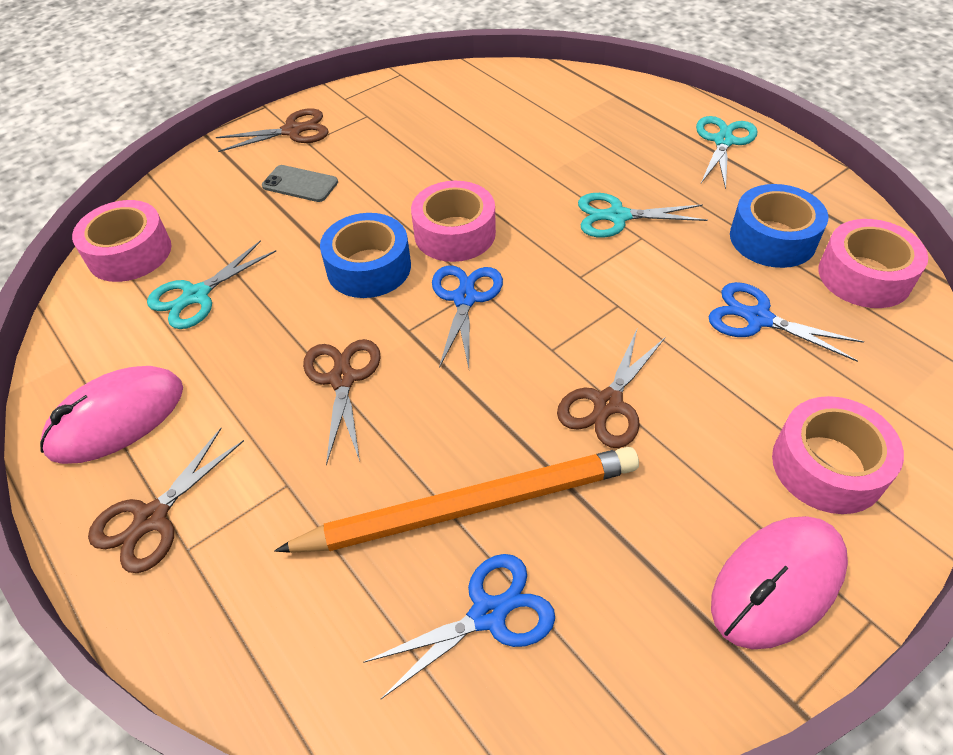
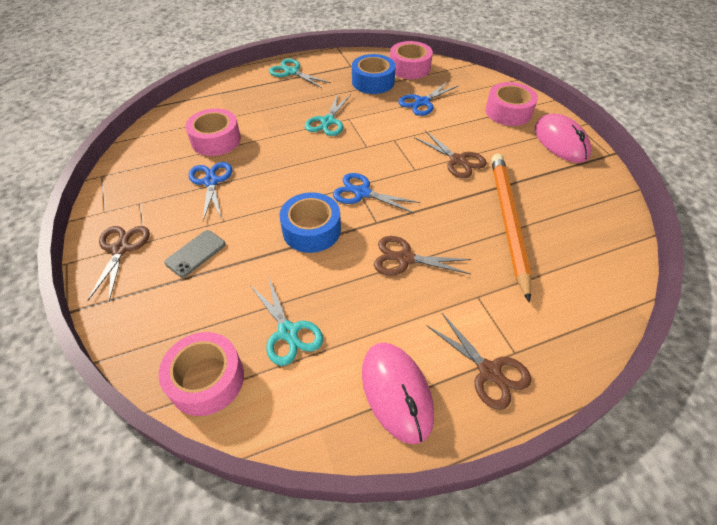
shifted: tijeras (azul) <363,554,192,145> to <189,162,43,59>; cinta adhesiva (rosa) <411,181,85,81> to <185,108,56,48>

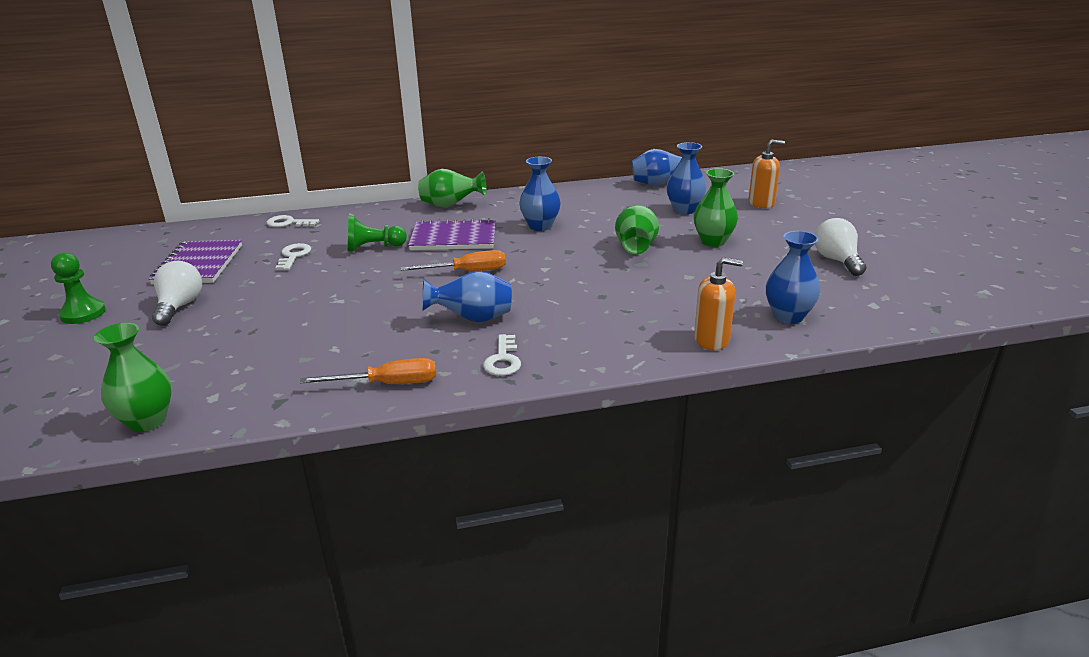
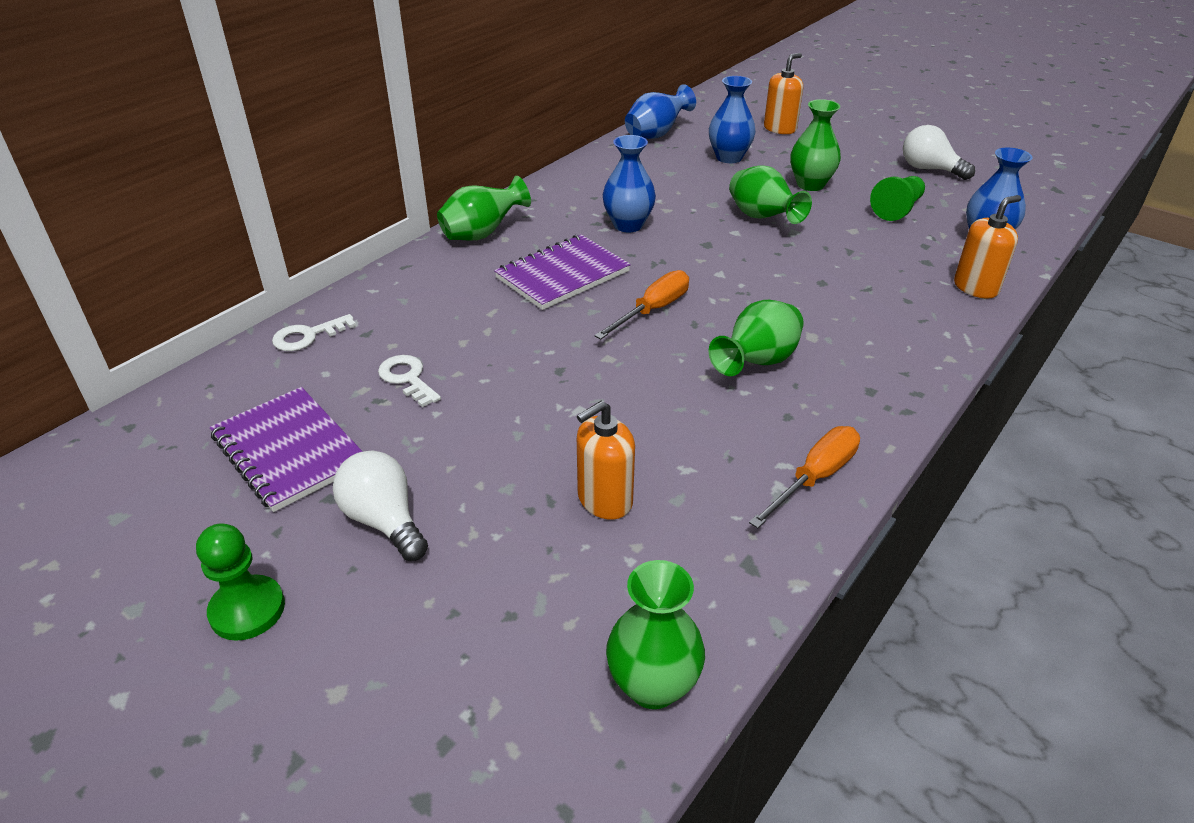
gone: llave (blanco) <483,334,38,42>
new: dispensador de jabón (naranja) <577,401,58,119>
shifted: peón (verde) <348,216,59,36> to <870,176,55,45>
repainted: florero (azul) <422,271,90,51> to florero (verde) <709,300,95,76>

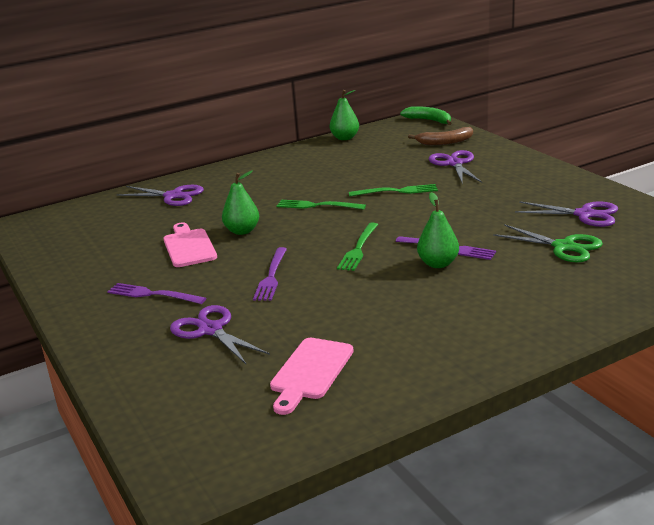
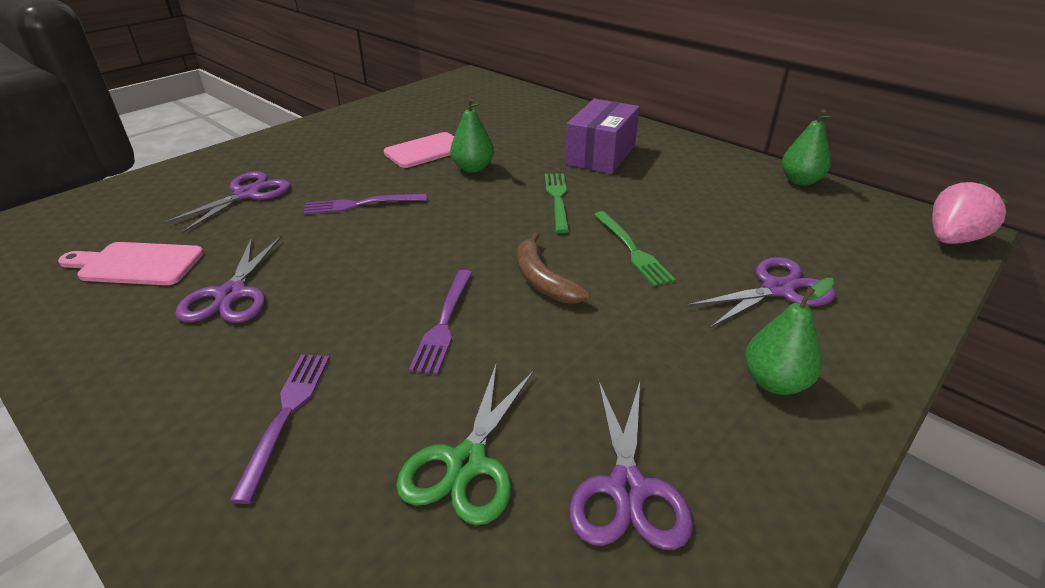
gone: tenedor (verde) <337,223,41,48>
new: caja (morado) <565,99,75,75>
shifted: tenedor (morado) <107,283,99,21> to <229,354,101,150>; tijeras (morado) <117,185,87,21> to <175,235,107,88>; plátano (marrón) <408,127,65,18> to <517,232,73,71>; pera (verde) <417,192,42,76> to <745,278,89,117>
swapped: plátano (verde) <400,106,52,19> to fresa (rosa) <932,181,77,63>

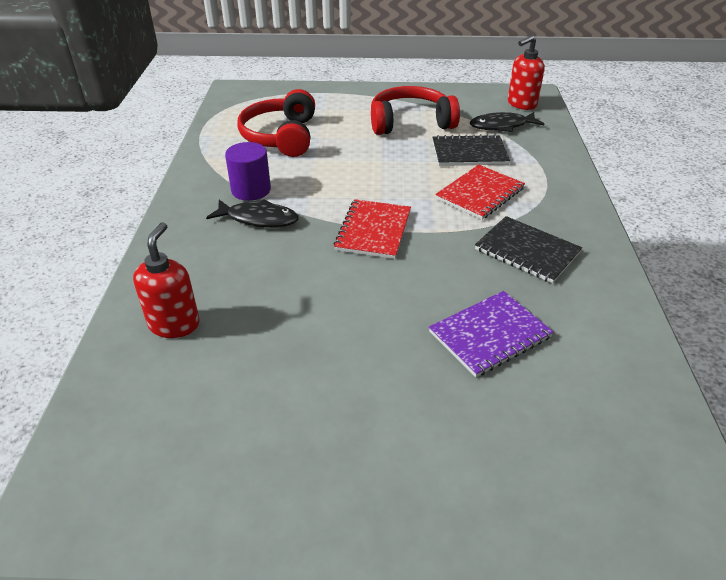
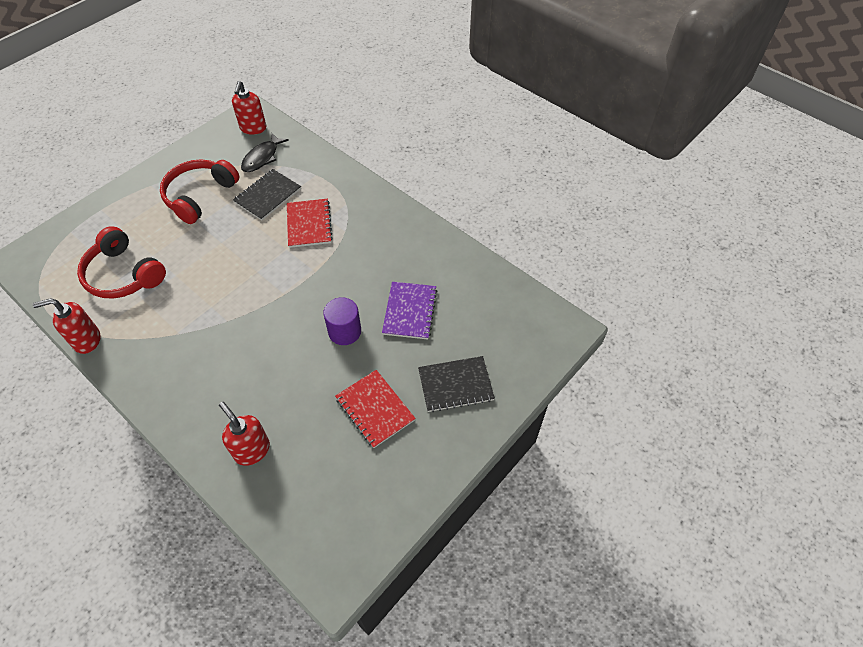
gone: pez (negro) <206,200,93,27>
new: dispensador de jabón (rojo) <33,298,68,56>
shifted: cilindro (morado) <225,142,46,59> to <323,297,38,48>; cuaderno (rojo) <334,199,77,60> to <335,370,81,78>; cuaderno (negro) <475,216,107,67> to <418,356,77,56>

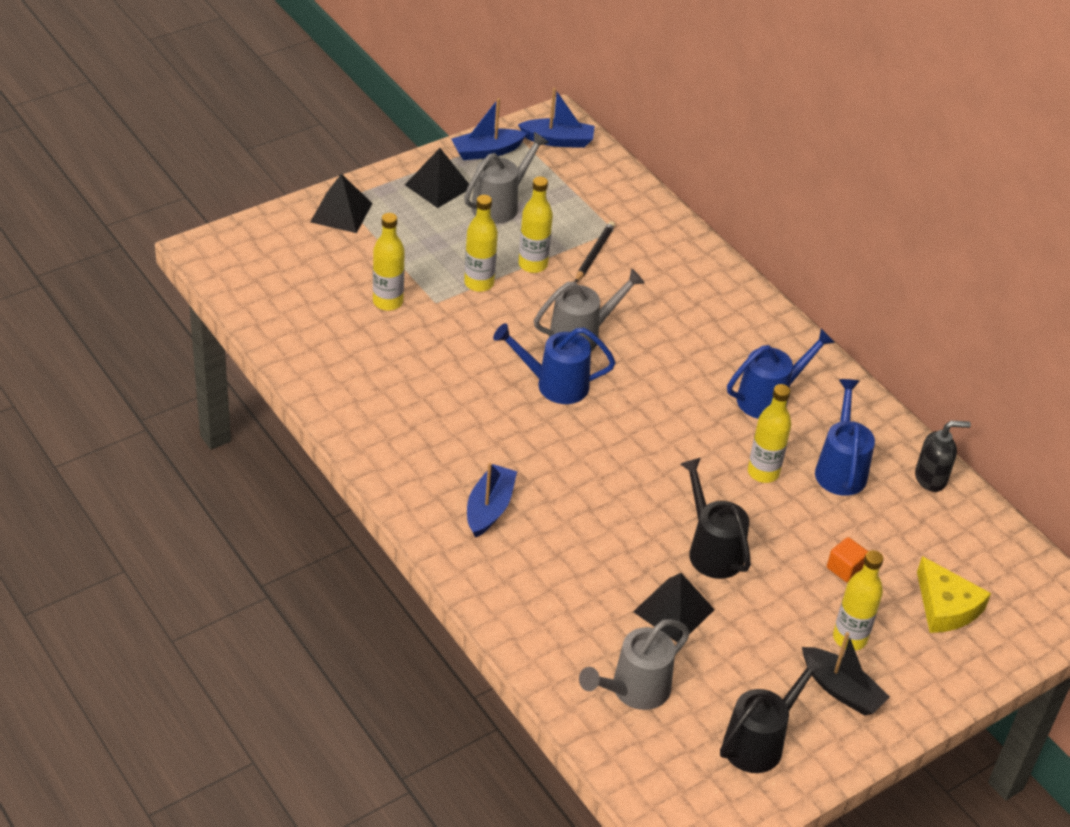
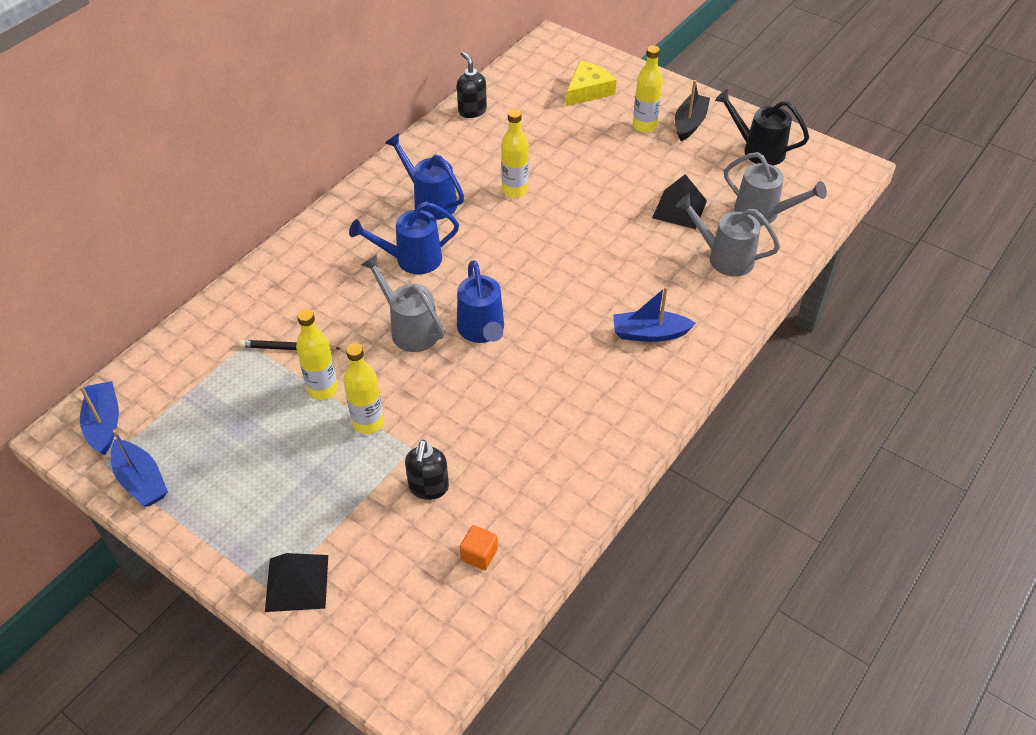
gone: pirámide (negro) <405,148,64,60>; regadera (negro) <681,458,70,121>
shifted: regadera (gris) <464,132,85,92> to <676,194,104,82>; regadera (azul) <815,379,60,117> to <349,202,110,72>; cubo (naranja) <827,537,41,46> to <460,525,38,45>
swapped: botella (amarillo) <373,213,32,98> to dispensador de jabón (negro) <405,440,44,60>

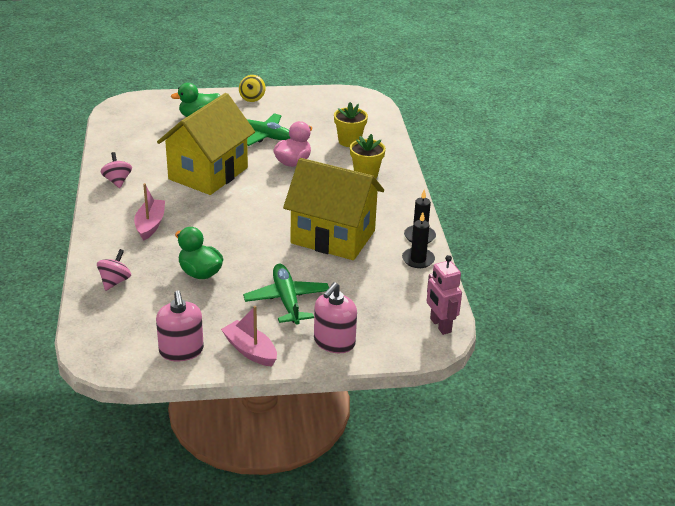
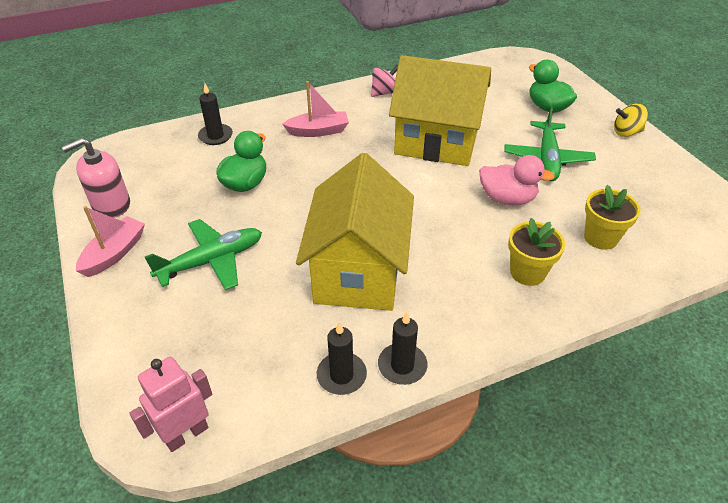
gone: dispensador de jabón (rosa) <314,282,43,71>
swapped: peonza (rosa) <97,249,34,42> to vela (negro) <198,83,35,62>

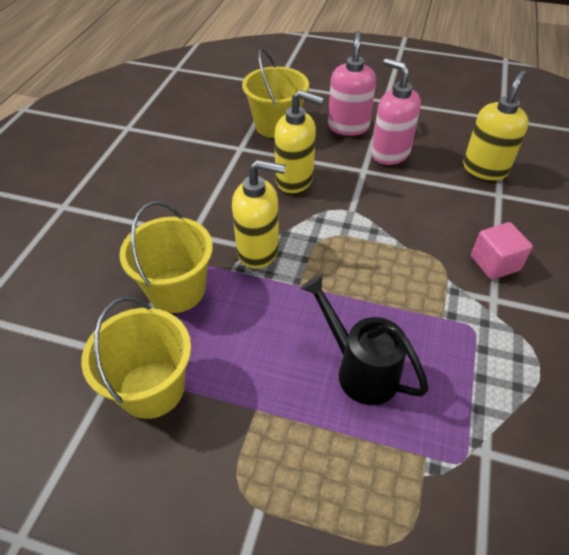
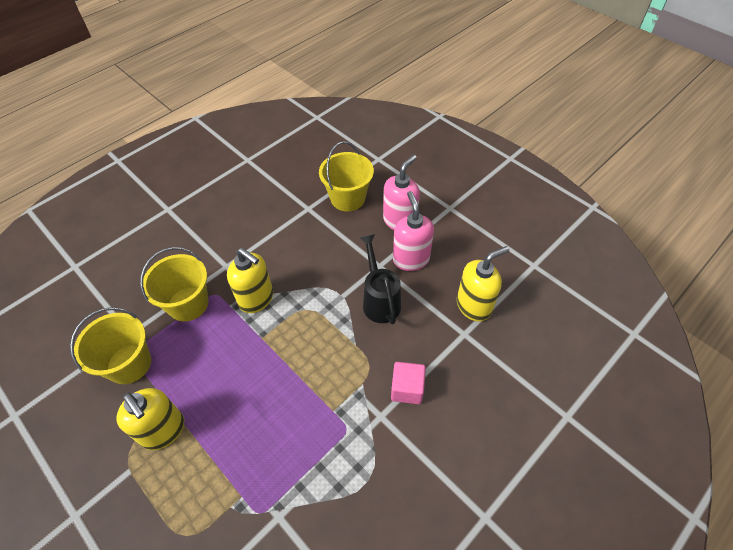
shifted: dispensador de jabón (amarillo) <275,90,49,103> to <116,388,68,62>; regadera (negro) <300,274,129,131> to <359,234,42,91>

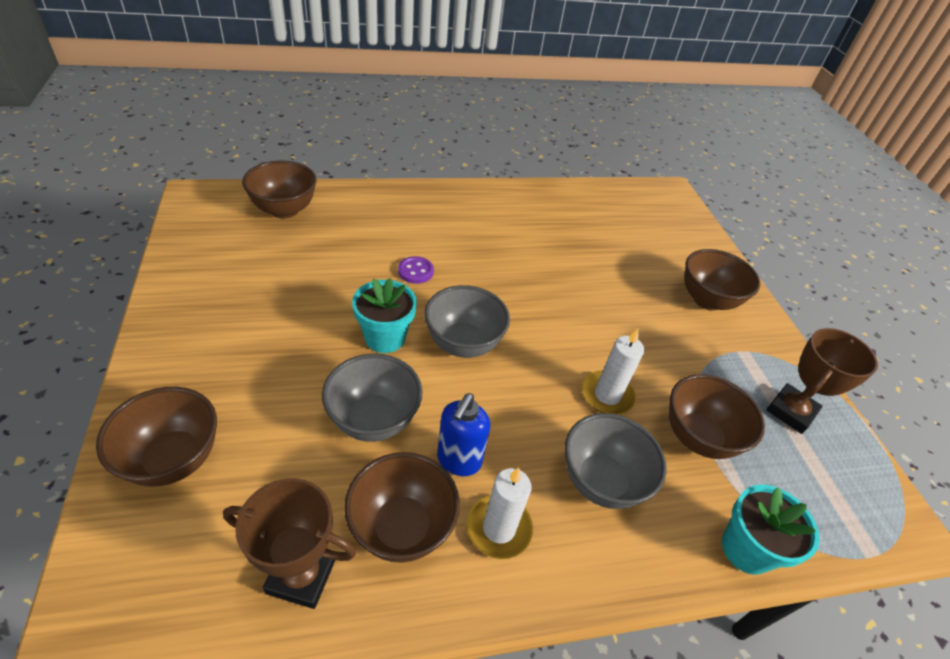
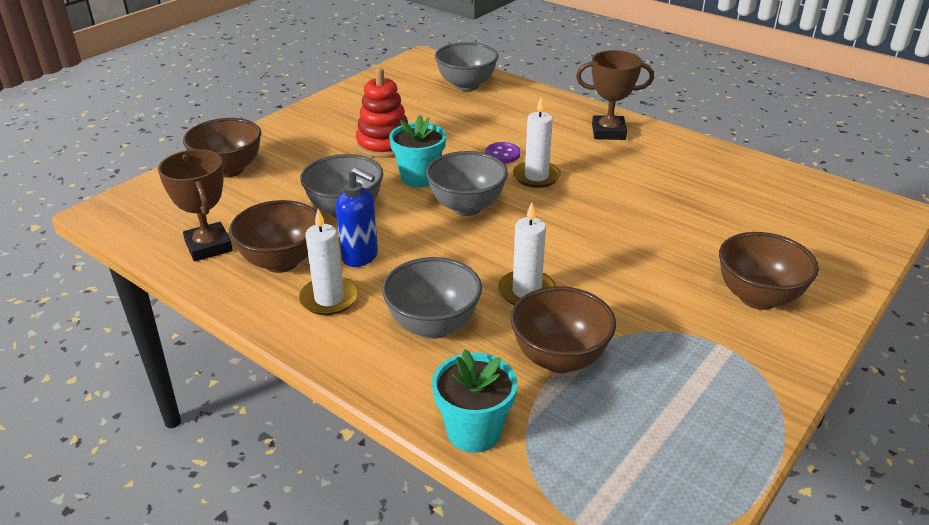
new: juguete apilable (rojo) <356,68,52,90>; vela (blanco) <513,97,48,91>
shifted: trofeo (marrón) <766,328,112,106> to <576,50,78,90>
repainted: cuenco (marrón) <242,161,75,58> to cuenco (gris) <435,42,64,49>
rotated: dispensador de jabón (azul) <437,393,53,83> = <336,167,42,100> 135 degrees counterclockwise

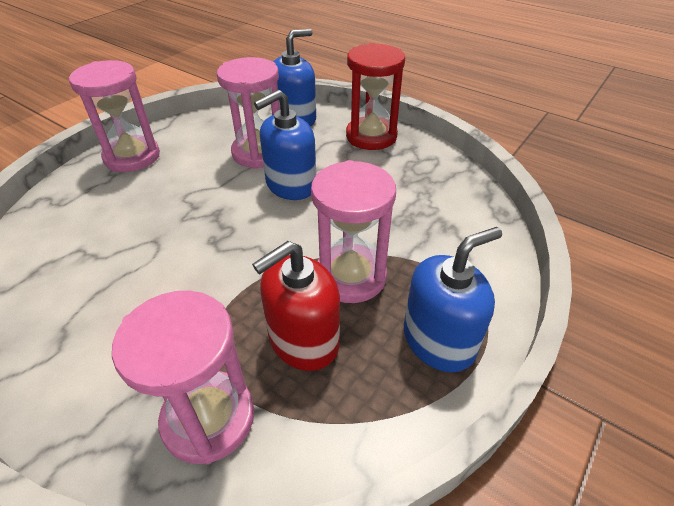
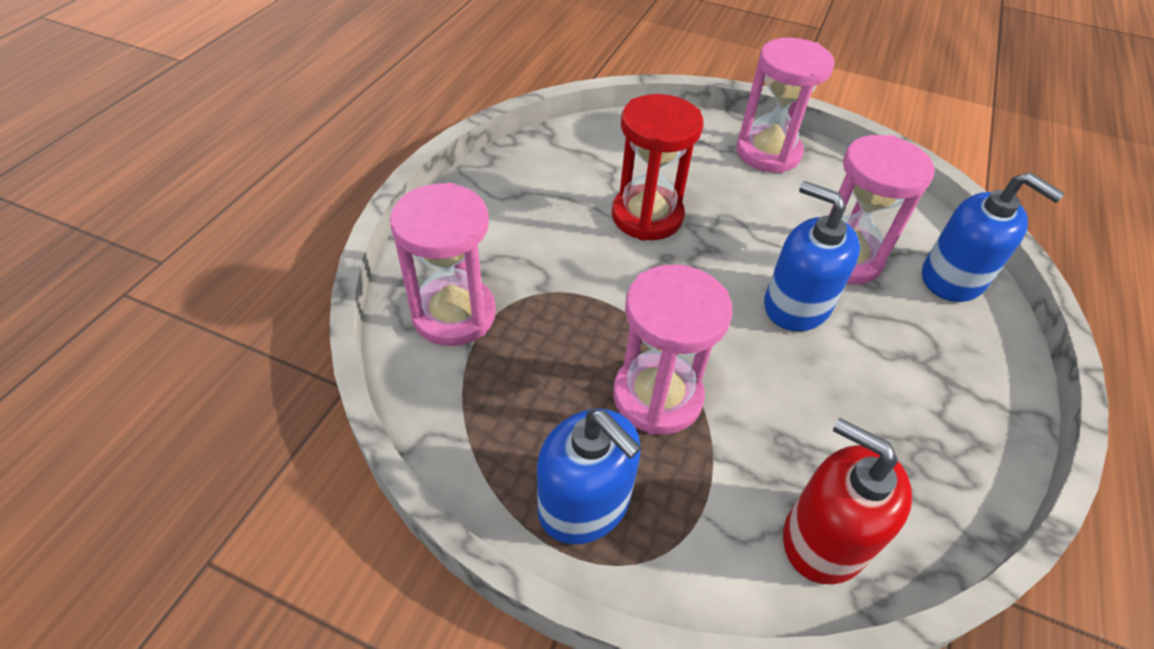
shifted: dispensador de jabón (rojo) <252,241,88,130> to <783,418,129,166>; reloj de arena (rojo) <346,43,59,107> to <612,94,92,147>

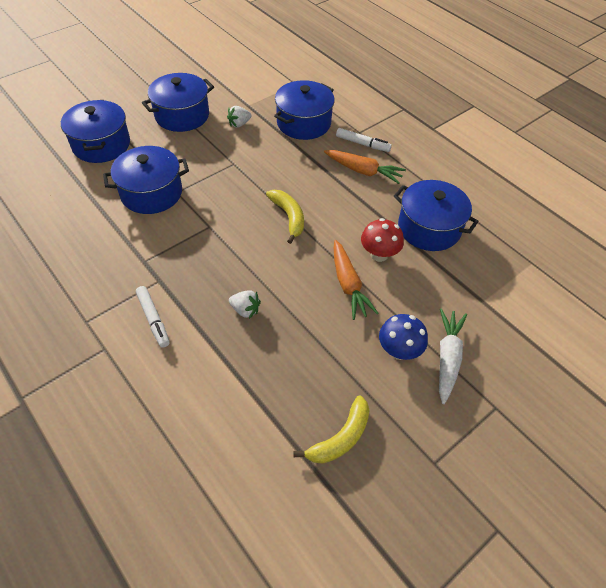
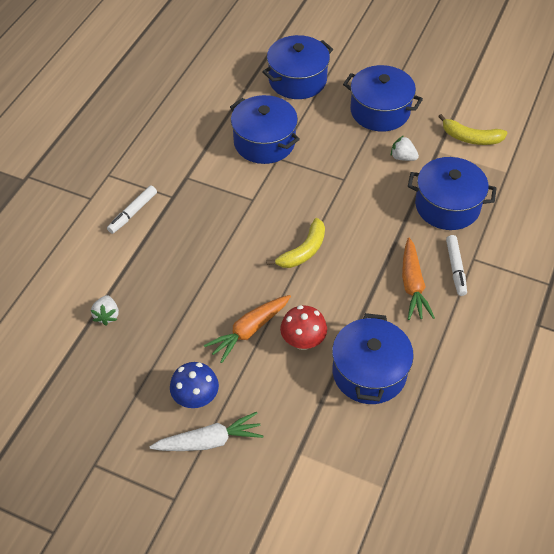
shifted: fresa (blanco) <229,290,32,29> to <91,295,28,30>; plátano (amarillo) <294,395,76,69> to <438,114,69,31>

